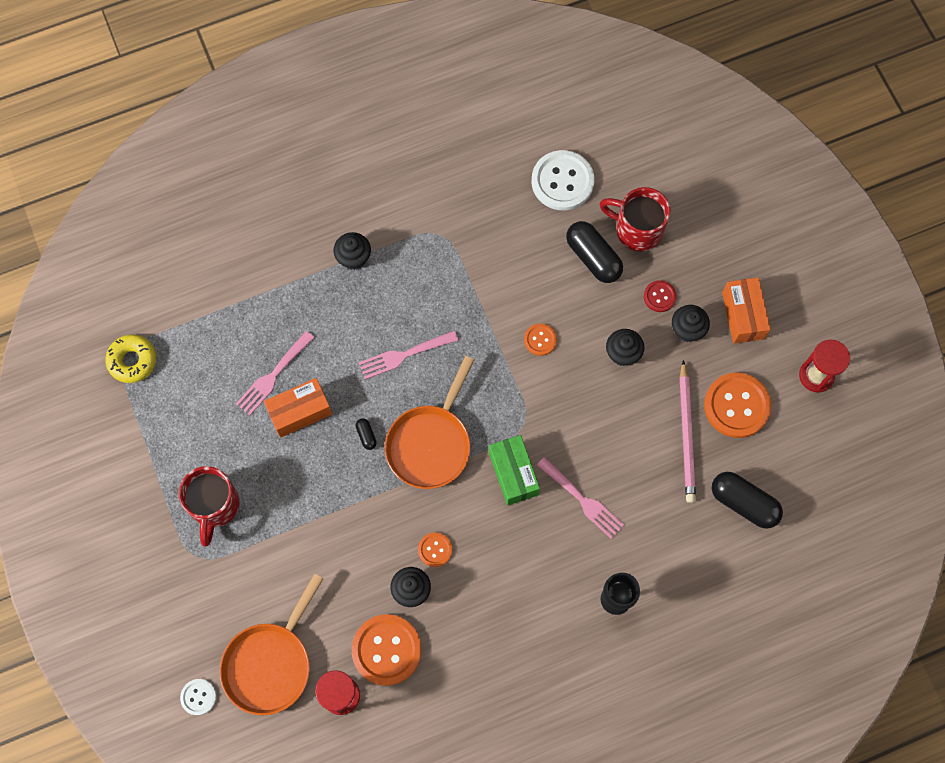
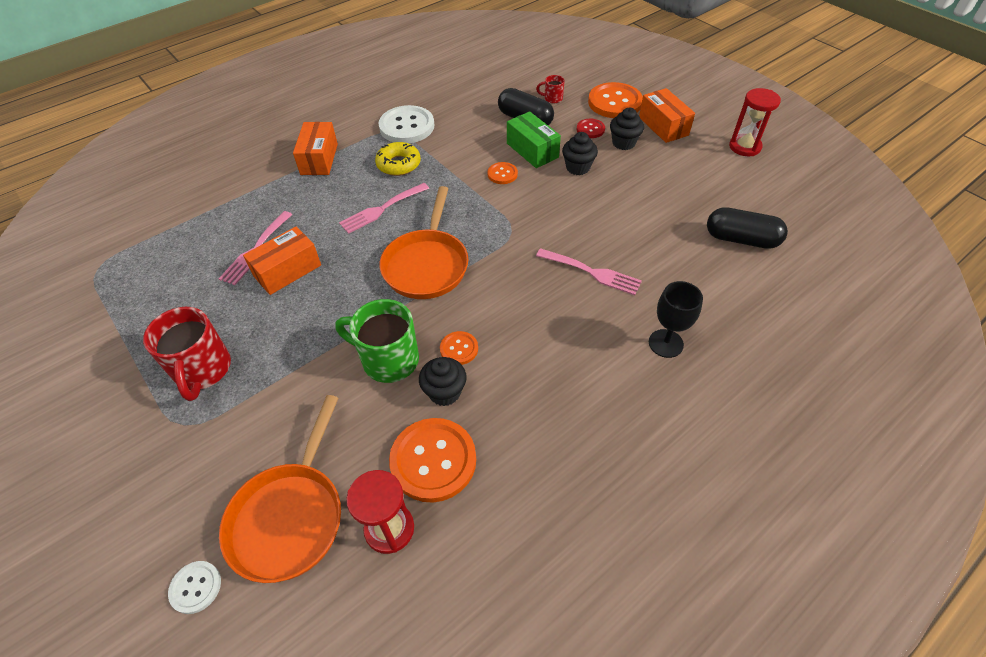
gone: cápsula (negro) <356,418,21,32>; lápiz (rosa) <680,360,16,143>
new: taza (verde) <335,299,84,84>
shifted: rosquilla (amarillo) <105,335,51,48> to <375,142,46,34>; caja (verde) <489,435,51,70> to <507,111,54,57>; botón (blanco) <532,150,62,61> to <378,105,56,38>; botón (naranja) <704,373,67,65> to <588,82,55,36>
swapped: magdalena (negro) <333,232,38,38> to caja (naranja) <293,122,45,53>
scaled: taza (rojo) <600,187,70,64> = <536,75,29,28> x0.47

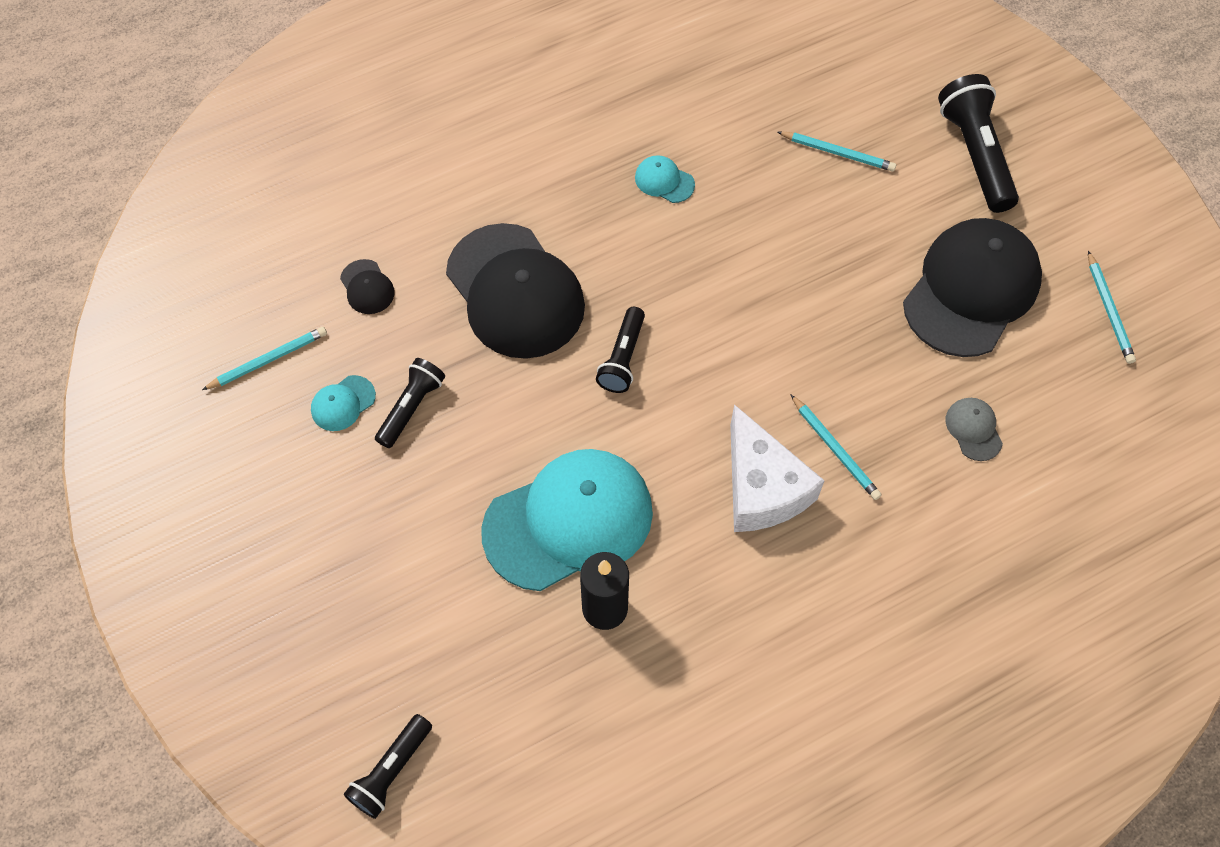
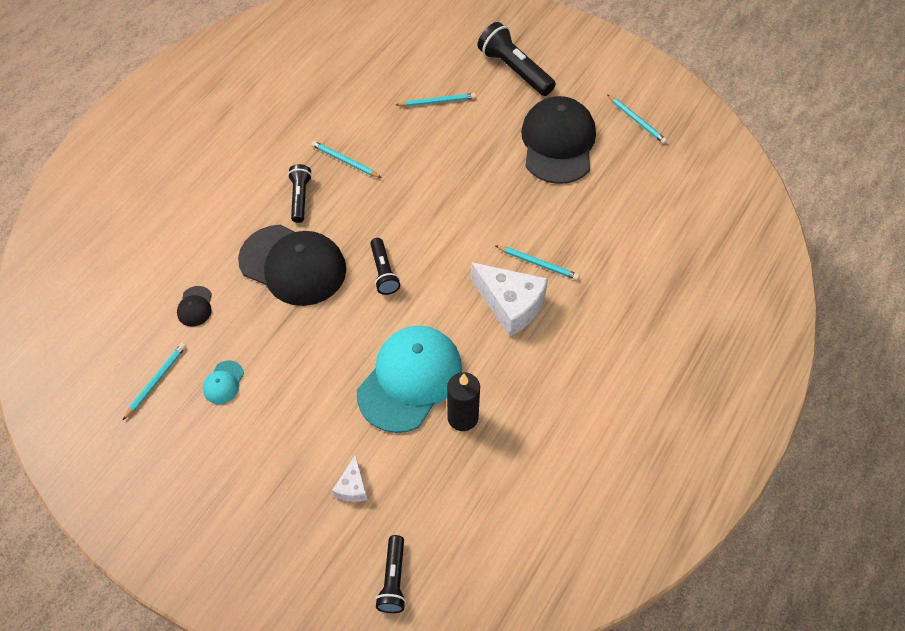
gone: gorra (gris) <946,398,57,63>
new: queso (blanco) <332,454,35,48>
shifted: lámpara de mano (negro) <375,358,70,90> to <288,164,24,59>
swapped: gorra (turquesa) <635,155,60,48> to lápiz (turquesa) <311,141,71,37>
rotated: gorra (negro) <340,259,55,55> = <177,286,35,41> 60 degrees clockwise

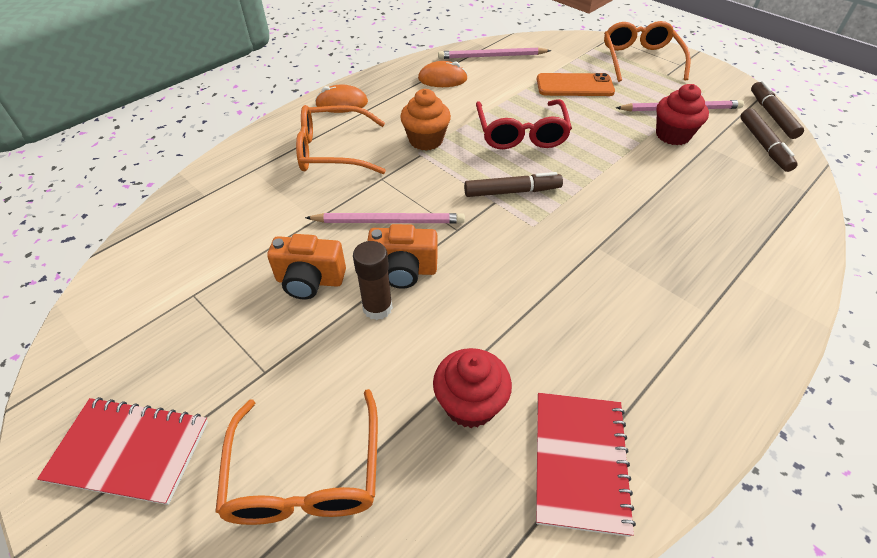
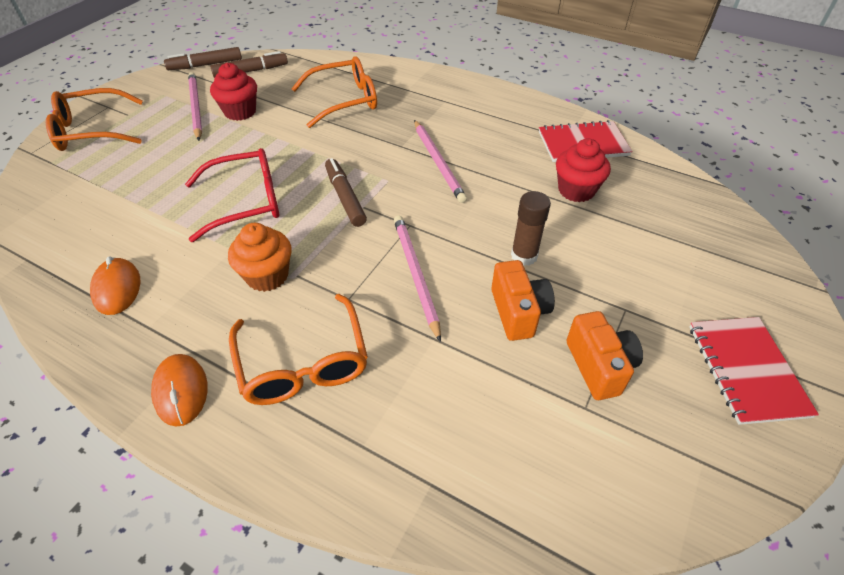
gone: móvil (naranja) <537,73,78,23>
shifted: gafas (naranja) <215,389,163,136> to <291,56,86,72>; cámara (naranja) <367,224,70,65> to <566,311,77,89>; lápiz (rosa) <438,47,113,12> to <414,120,53,83>

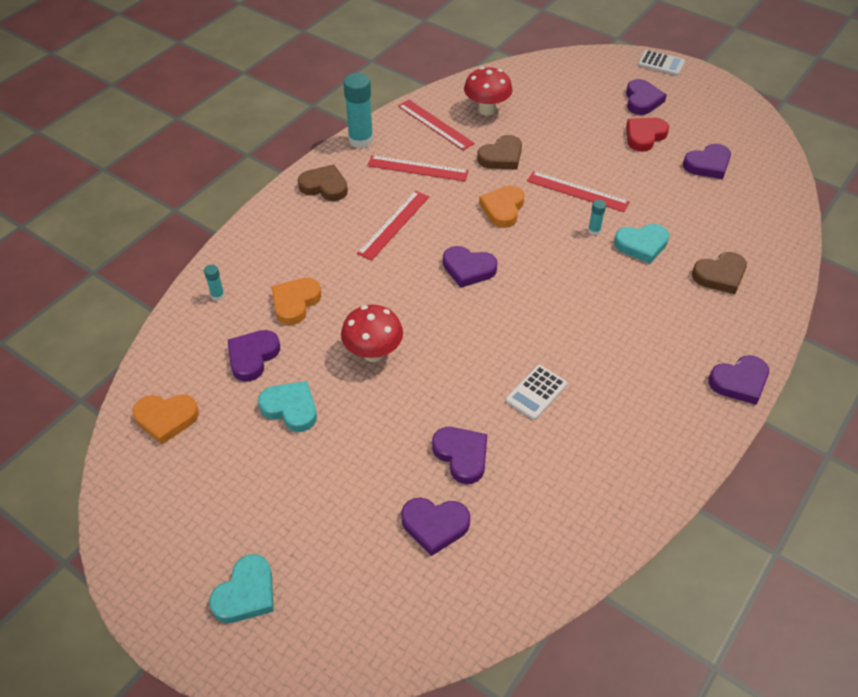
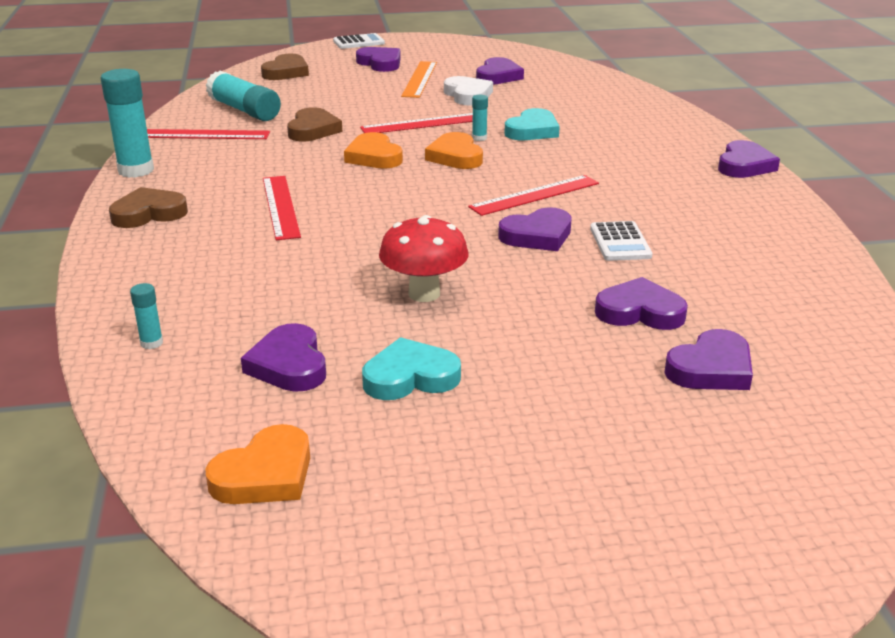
gone: corazón (turquesa) <209,554,65,69>
new: corazón (blanco) <444,76,49,29>
shifted: corazón (naranja) <272,278,49,47> to <425,132,58,37>; regla (rojo) <367,155,102,26> to <468,175,131,41>; corazón (morado) <443,246,55,42> to <498,207,74,44>; corazón (marrón) <692,252,55,42> to <261,54,48,26>
swapped: seta (rojo) <464,67,49,48> to barra de pegamento (turquesa) <206,71,75,50>; corazón (rojo) <626,118,43,34> to regla (naranja) <401,61,36,37>

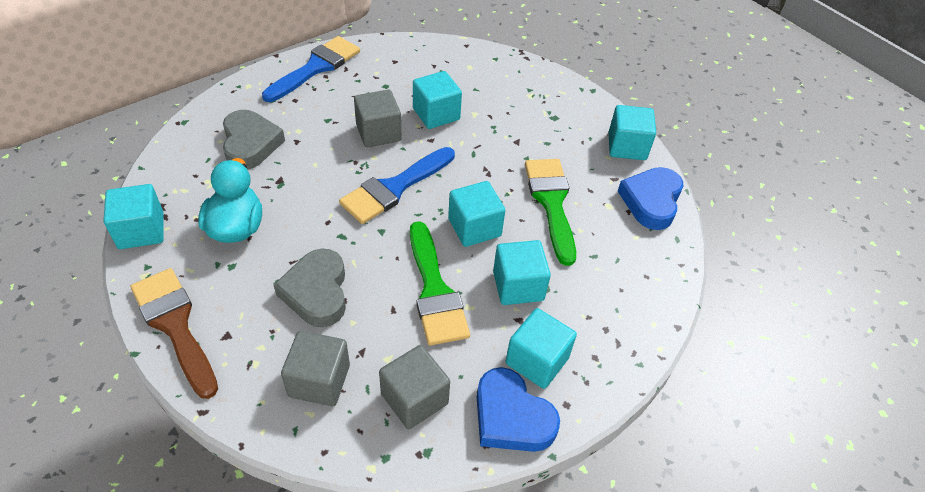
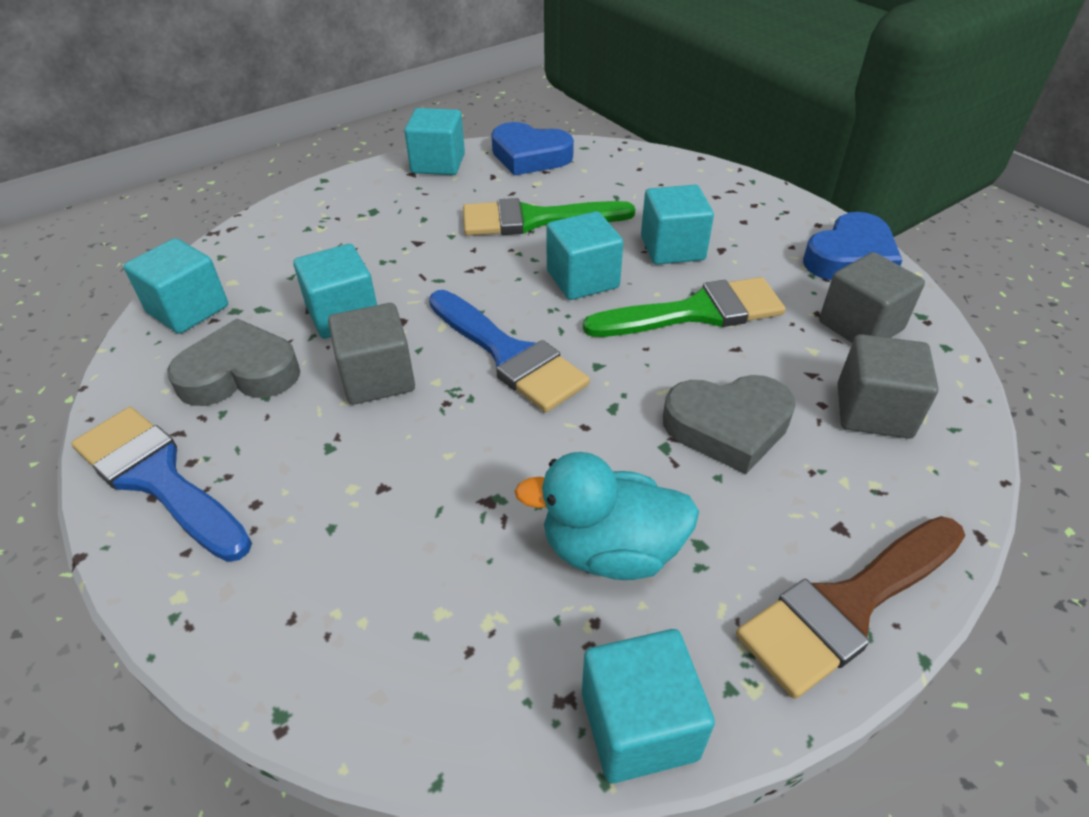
shifted: corazón (gris) <223,110,62,59> to <167,319,133,87>; cubo (turquesa) <506,308,71,81> to <124,238,104,96>

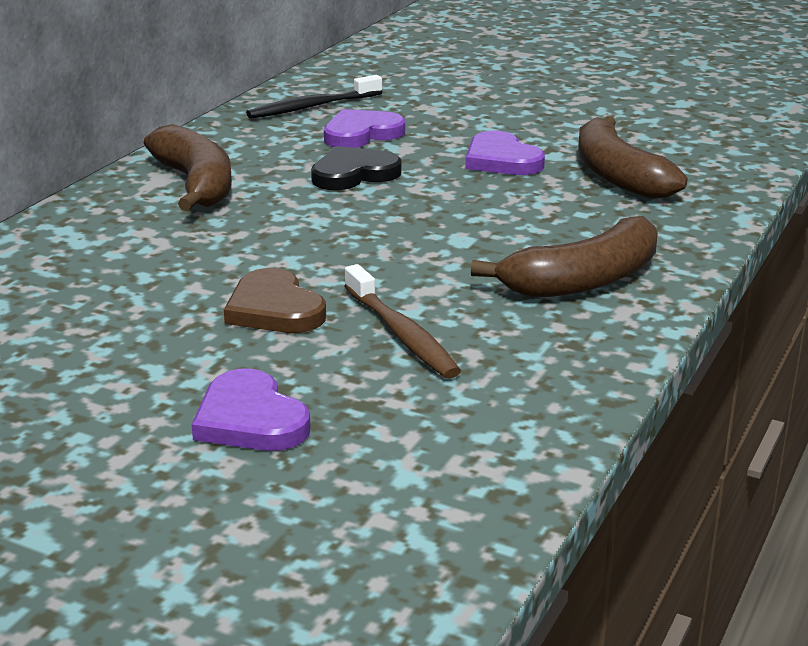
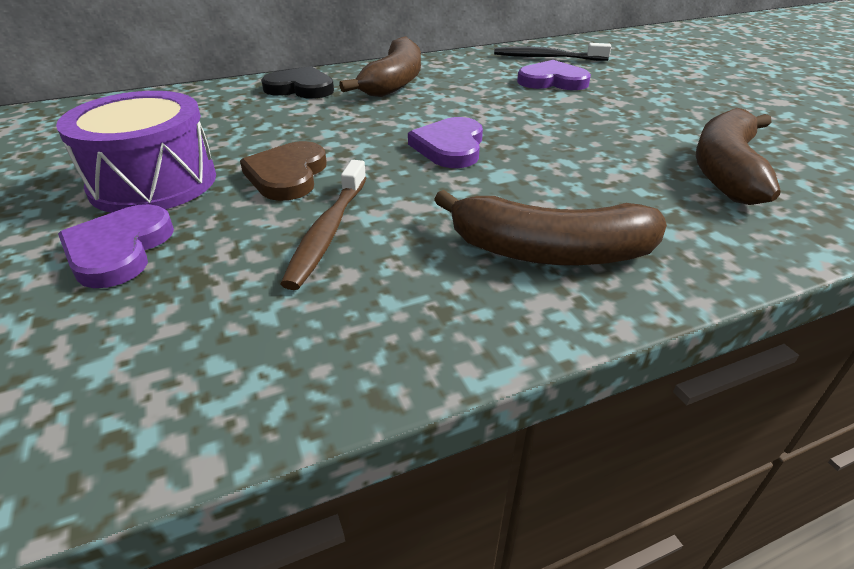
new: tambor (morado) <56,91,160,122>
shifted: corazón (negro) <311,146,91,44> to <261,66,73,33>; corazón (morado) <465,131,80,44> to <408,117,75,51>

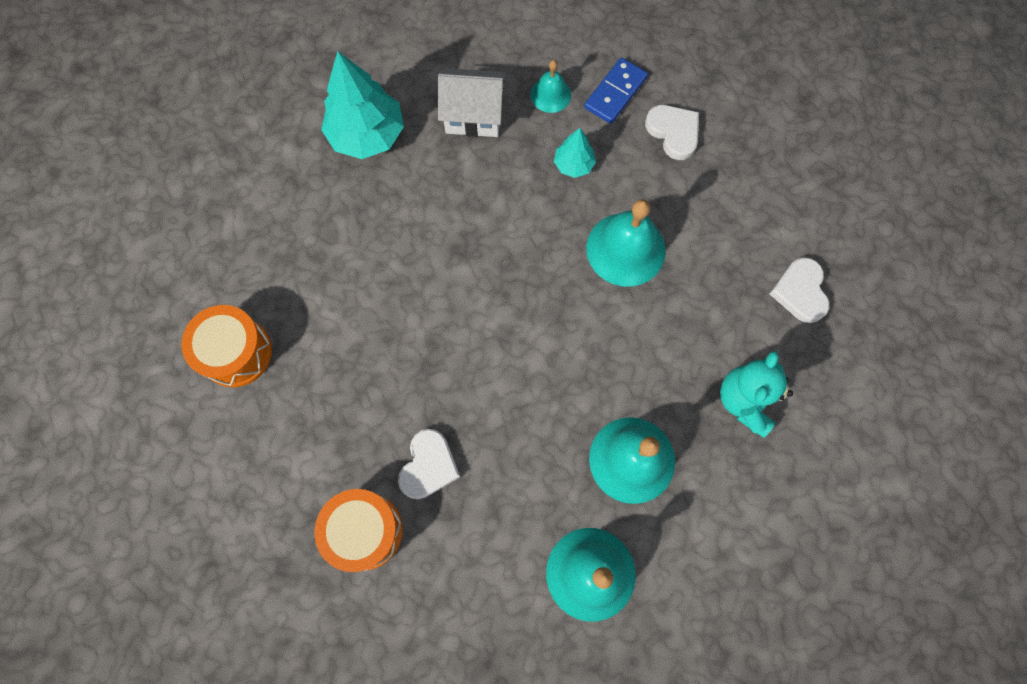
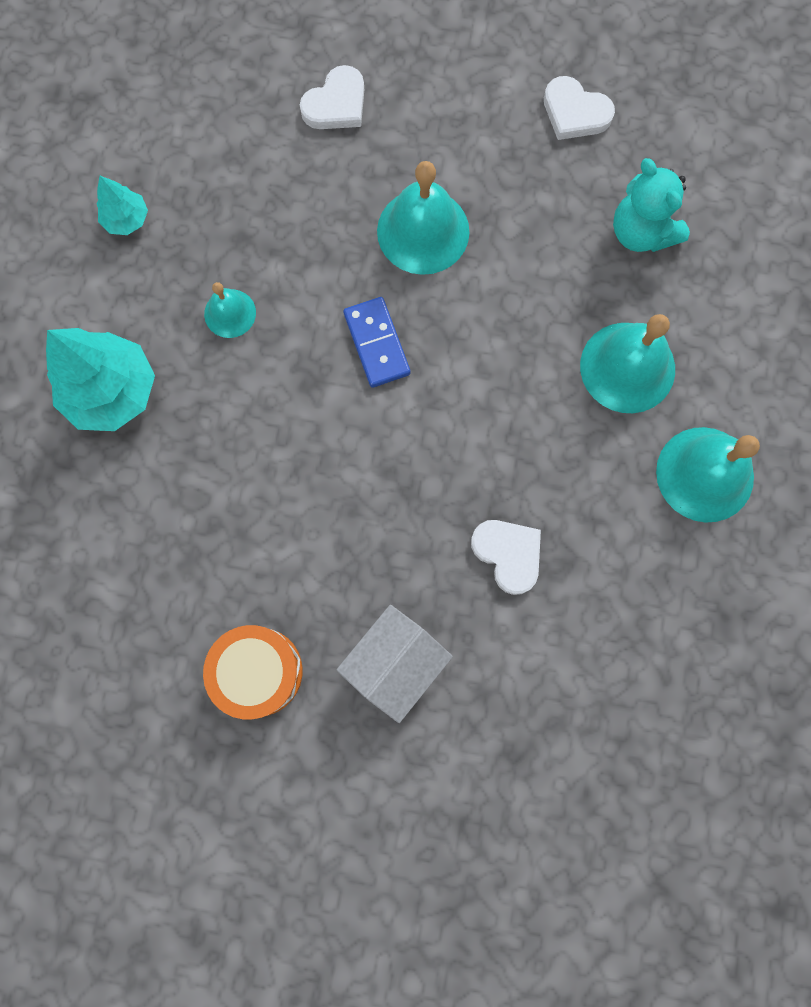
gone: tambor (naranja) <315,489,88,83>
shifted: casa (blanco) <438,68,68,69> to <336,605,117,118>; campana (turquesa) <530,60,41,53> to <204,282,52,56>; árbol (turquesa) <554,128,42,50> to <97,176,51,59>; ficha de dominó (azul) <584,58,64,66> to <343,297,68,91>
rotated: corazón (blanco) <645,105,54,55> = <300,65,64,64> 135 degrees clockwise

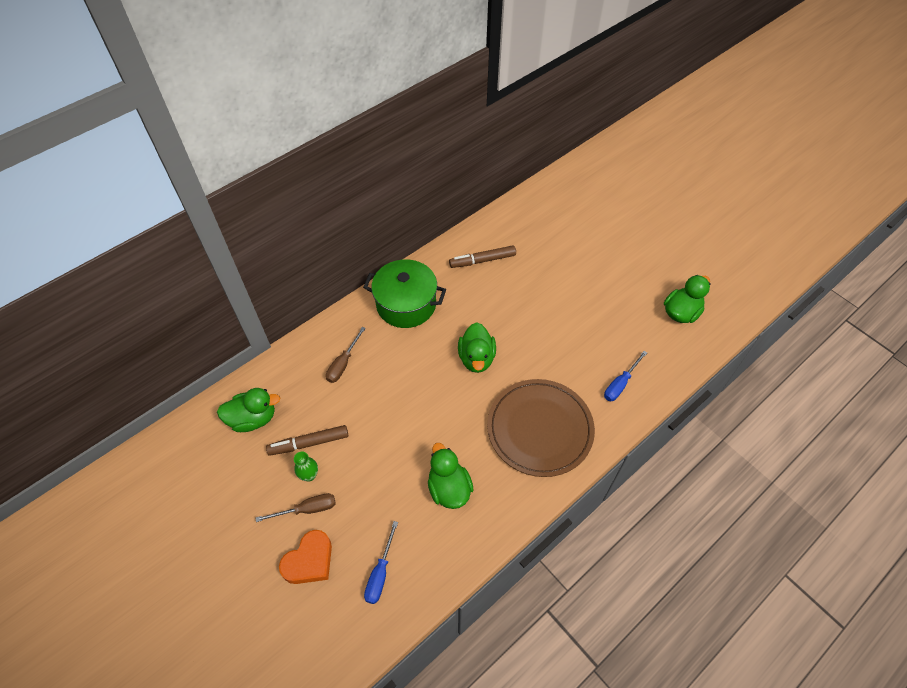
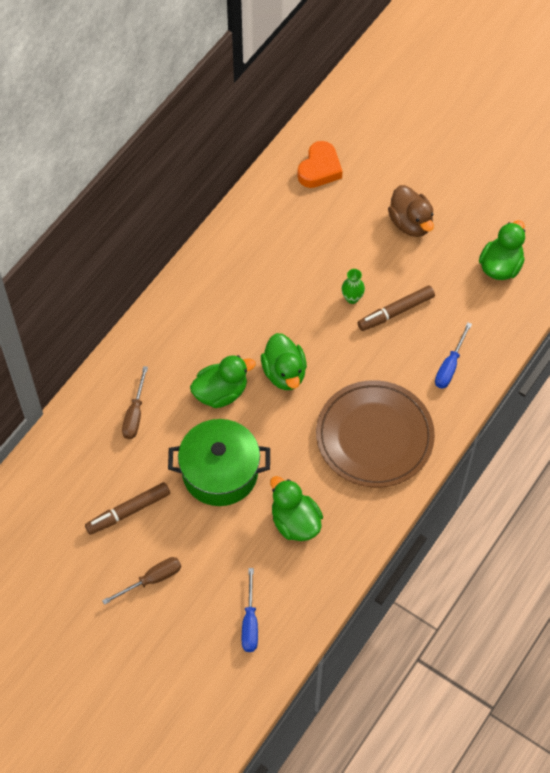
new: pato (marrón) <388,185,46,52>
shifted: pato (verde) <217,388,63,44> to <190,355,66,53>; corazón (naranja) <279,530,53,54> to <298,141,44,47>; florero (verde) <294,452,24,30> to <342,269,23,35>; olla (verde) <363,259,83,69> to <168,419,102,87>; rotulador (marrón) <449,245,67,23> to <357,285,78,46>

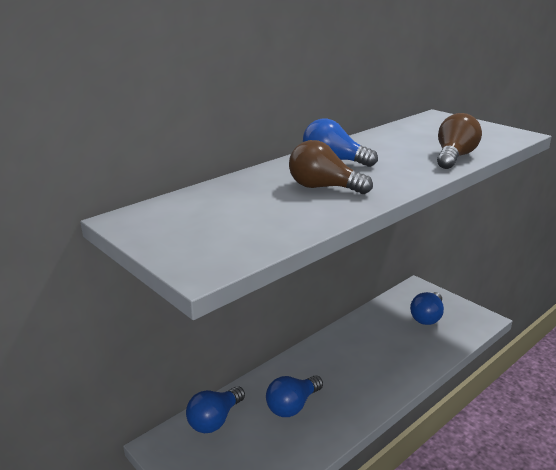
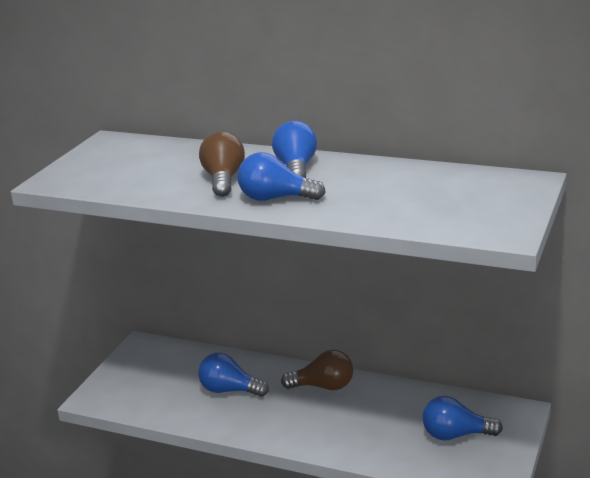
shifted: bombilla (azul) <186,386,59,47> to <237,152,89,49>; bombilla (marrón) <437,113,45,56> to <281,350,72,40>

